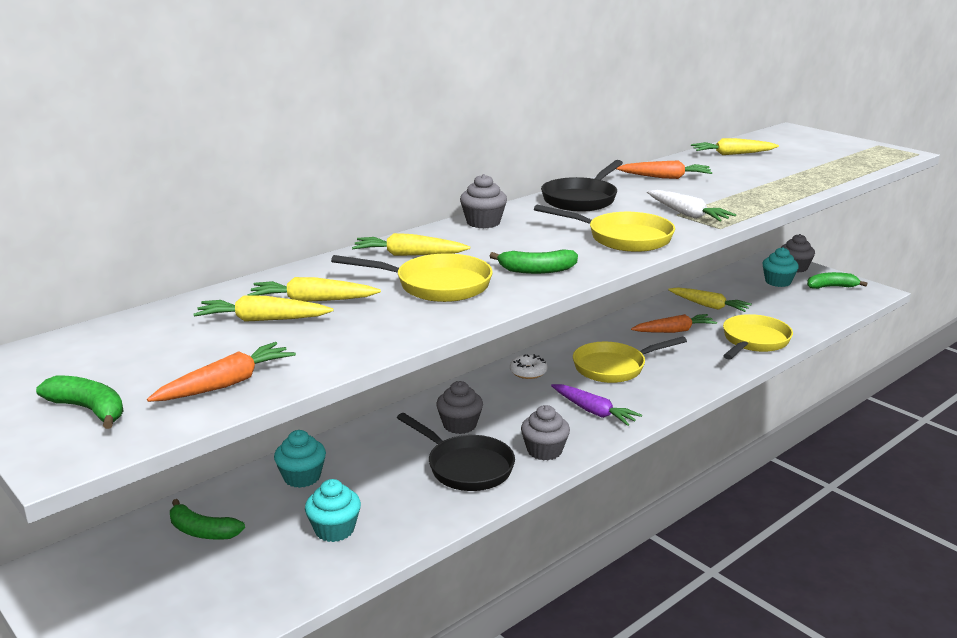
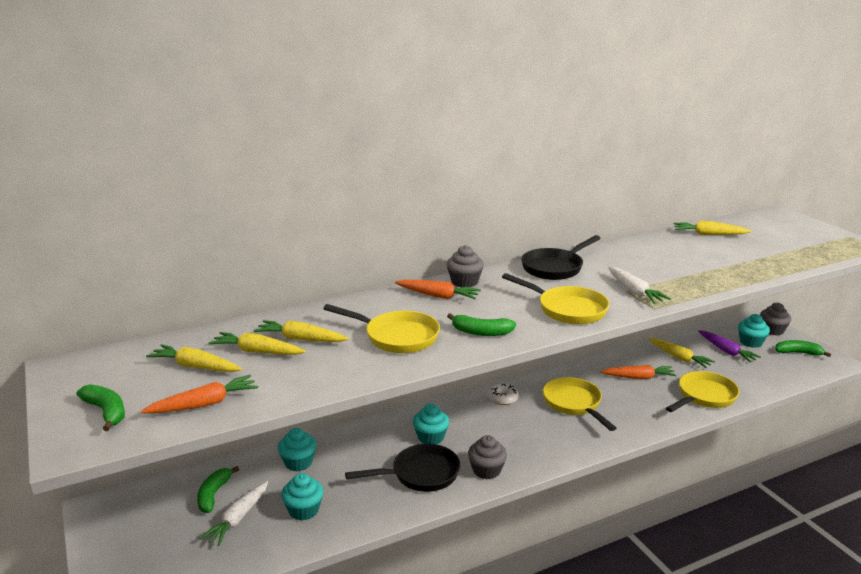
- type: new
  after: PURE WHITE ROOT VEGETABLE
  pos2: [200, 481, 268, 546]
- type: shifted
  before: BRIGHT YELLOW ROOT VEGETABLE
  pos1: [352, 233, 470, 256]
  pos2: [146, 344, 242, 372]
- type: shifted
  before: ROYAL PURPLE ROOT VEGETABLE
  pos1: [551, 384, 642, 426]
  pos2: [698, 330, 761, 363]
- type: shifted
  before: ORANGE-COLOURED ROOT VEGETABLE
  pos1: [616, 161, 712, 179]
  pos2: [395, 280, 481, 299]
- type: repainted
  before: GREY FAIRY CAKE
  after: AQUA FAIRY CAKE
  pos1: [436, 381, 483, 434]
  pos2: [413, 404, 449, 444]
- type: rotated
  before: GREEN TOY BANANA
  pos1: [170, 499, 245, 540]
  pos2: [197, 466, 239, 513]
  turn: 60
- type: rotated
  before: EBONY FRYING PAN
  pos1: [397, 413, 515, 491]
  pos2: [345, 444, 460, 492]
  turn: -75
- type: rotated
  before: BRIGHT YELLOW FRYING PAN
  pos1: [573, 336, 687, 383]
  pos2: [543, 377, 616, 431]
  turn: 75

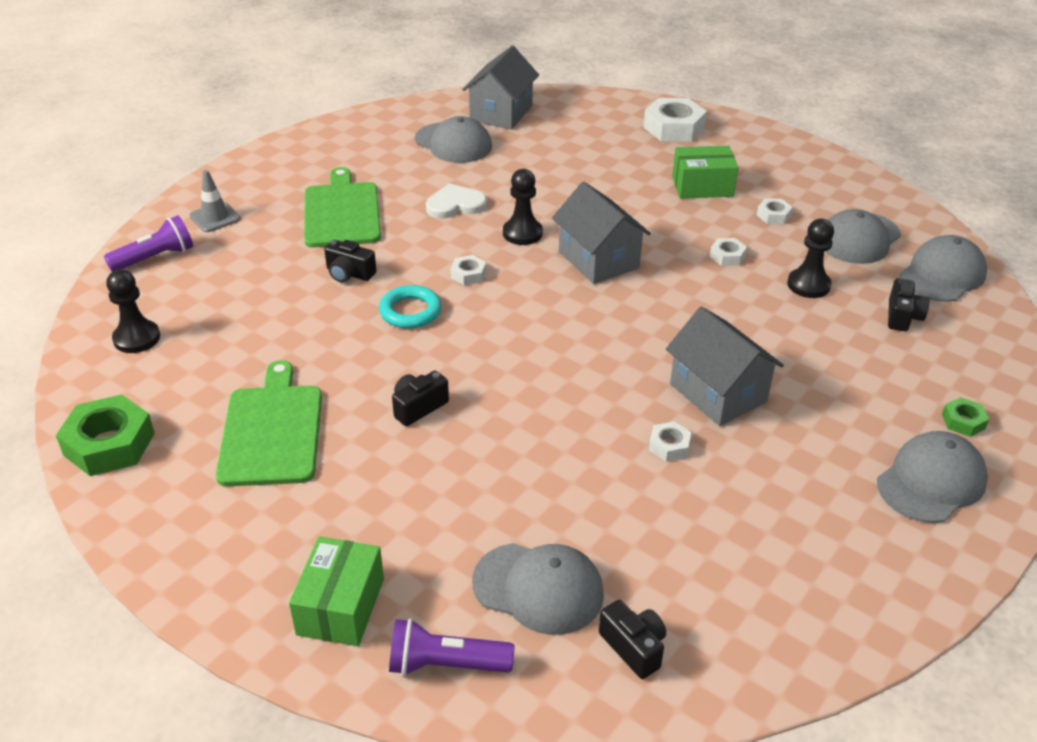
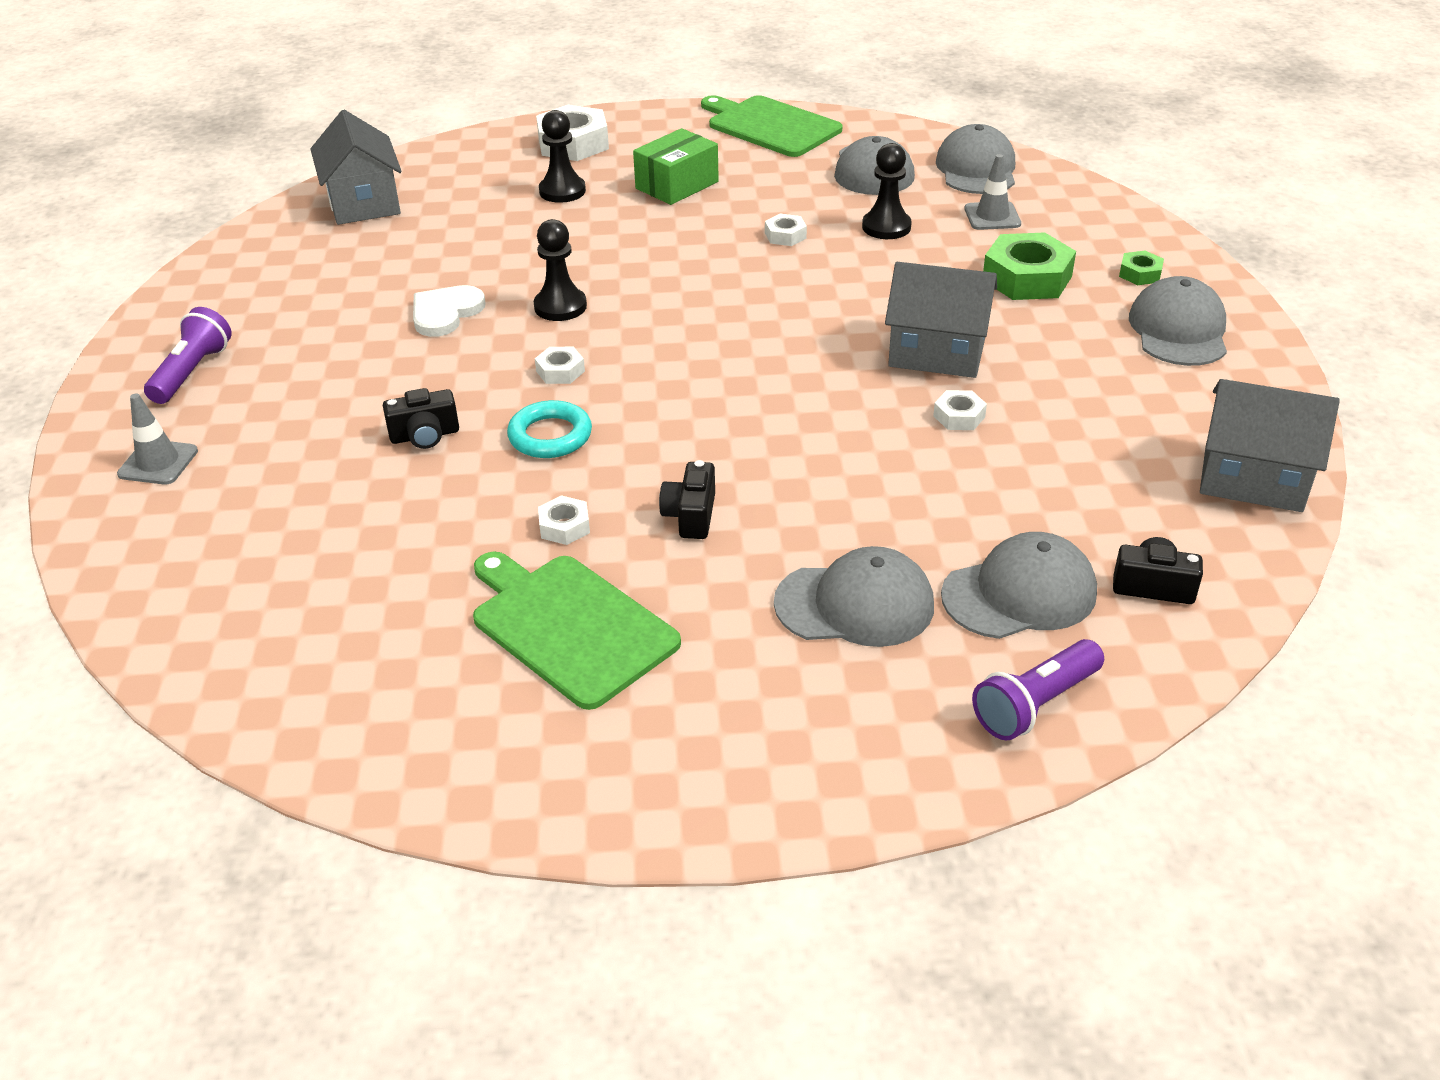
- type: gone
  before: GREEN PACKAGE
  pos1: [289, 536, 384, 646]
- type: shifted
  before: GREEN HEX NUT
  pos1: [56, 394, 155, 476]
  pos2: [983, 232, 1076, 300]
- type: shifted
  before: ROYAL PURPLE TORCH
  pos1: [104, 215, 193, 272]
  pos2: [144, 307, 232, 404]
- type: shifted
  before: EBONY GAME PAWN
  pos1: [106, 269, 160, 353]
  pos2: [539, 110, 586, 203]
- type: shifted
  before: GREEN CHOPPING BOARD
  pos1: [304, 167, 381, 247]
  pos2: [701, 95, 843, 157]
- type: shifted
  before: GREY CAP
  pos1: [415, 116, 492, 163]
  pos2: [774, 546, 934, 647]
- type: shifted
  before: GREY TOY HOUSE
  pos1: [552, 182, 651, 284]
  pos2: [1200, 379, 1340, 512]
- type: shifted
  before: PURE WHITE HEX NUT
  pos1: [757, 198, 793, 224]
  pos2: [538, 495, 590, 545]
- type: swapped
  before: EBONY COMPACT CAMERA
  after: GREY SAFETY CONE
  pos1: [888, 278, 929, 331]
  pos2: [964, 154, 1021, 230]

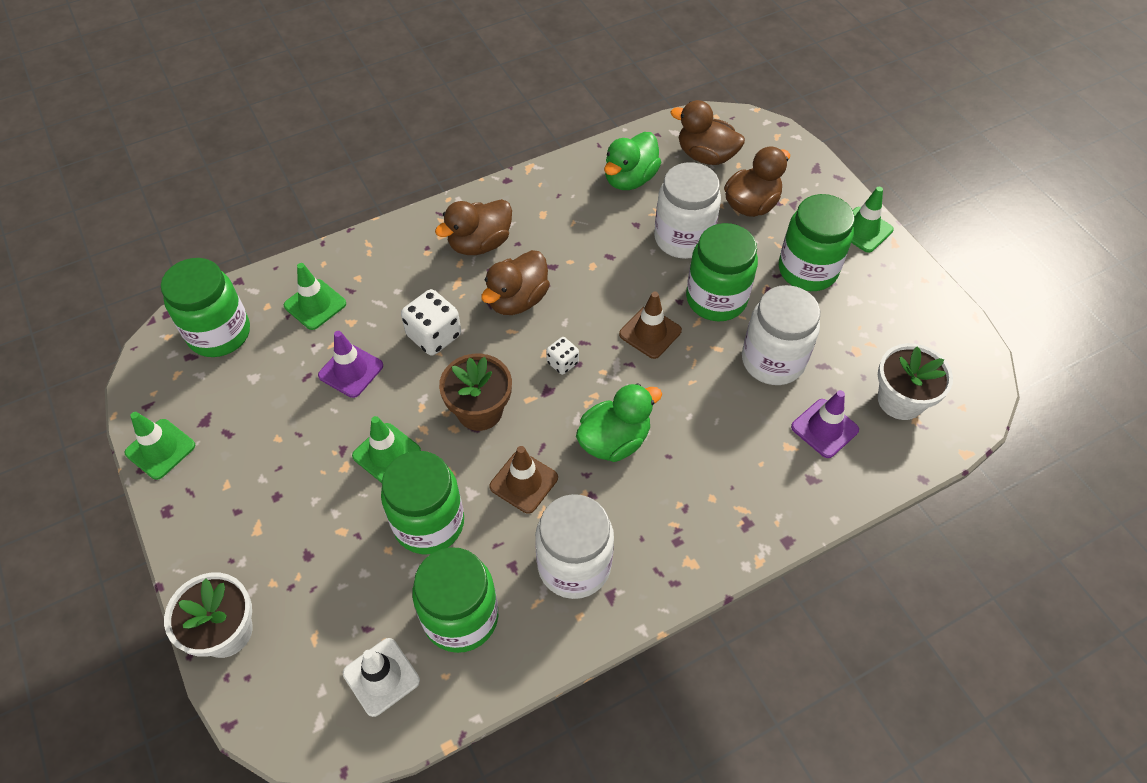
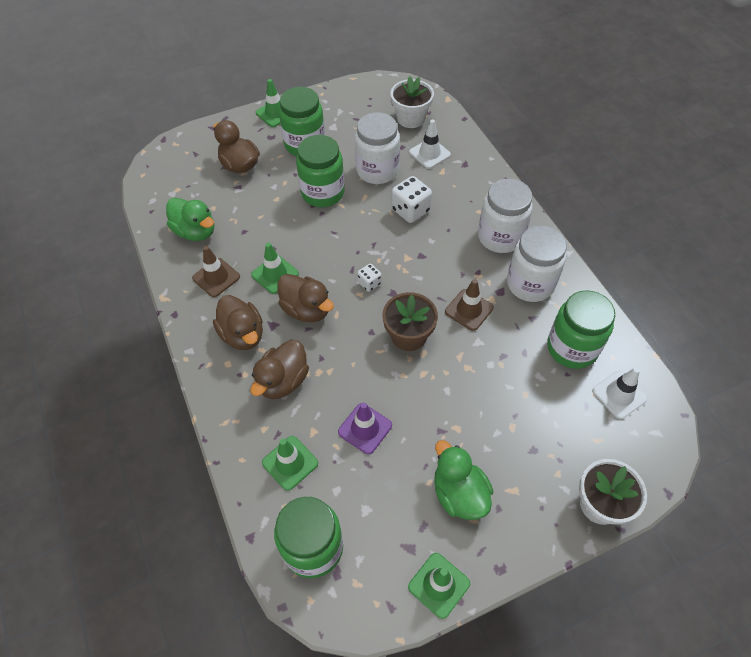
- type: gone
  before: GREEN JAR
  pos1: [381, 451, 464, 554]
- type: shifted
  before: GREEN SAFETY CONE
  pos1: [352, 416, 421, 483]
  pos2: [251, 243, 299, 294]
- type: shifted
  before: PURE WHITE GAME DIE
  pos1: [401, 289, 461, 356]
  pos2: [391, 176, 432, 223]
- type: shifted
  before: GREEN DUCK
  pos1: [576, 383, 662, 462]
  pos2: [434, 440, 493, 520]
- type: shifted
  before: DARK BROWN SAFETY CONE
  pos1: [619, 292, 682, 359]
  pos2: [192, 246, 240, 297]
- type: shifted
  before: PURE WHITE JAR
  pos1: [654, 162, 721, 259]
  pos2: [478, 178, 533, 253]
- type: shifted
  before: DARK BROWN DUCK
  pos1: [670, 100, 745, 165]
  pos2: [250, 340, 309, 399]
- type: repainted
  before: ROYAL PURPLE SAFETY CONE
  after: PURE WHITE SAFETY CONE
  pos1: [791, 390, 859, 458]
  pos2: [409, 119, 451, 169]

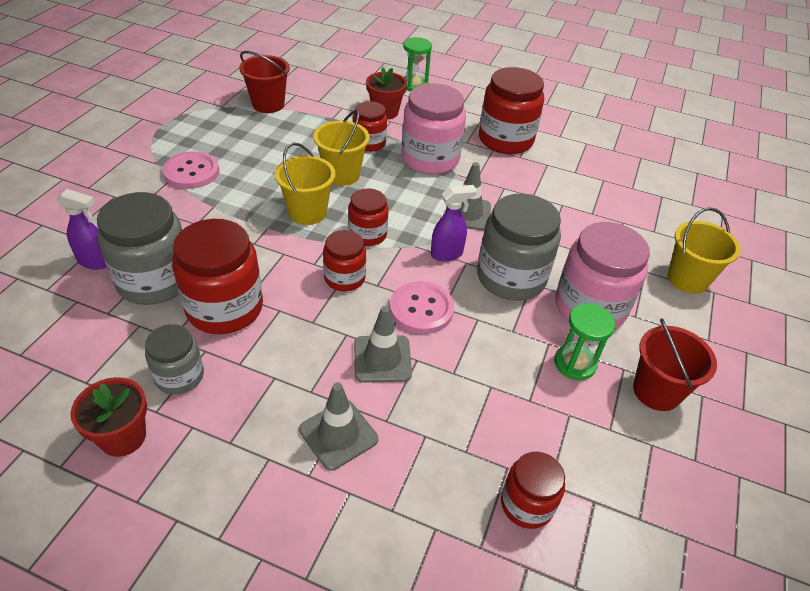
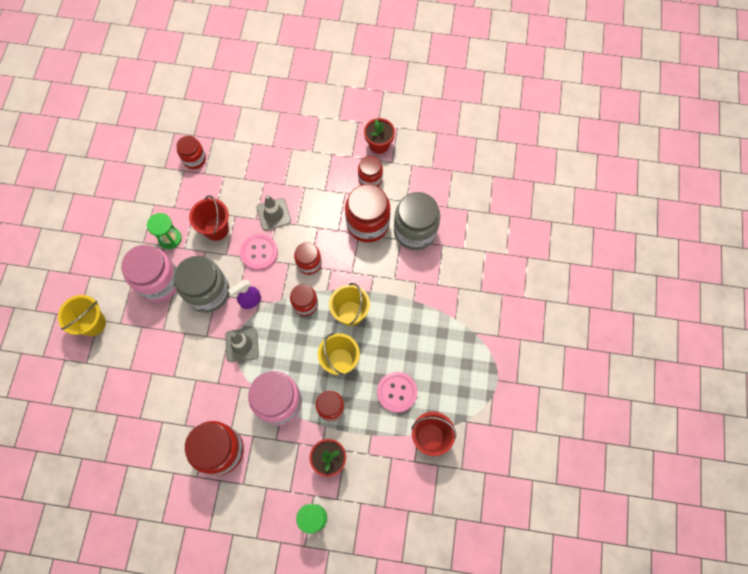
- type: gone
  before: ROYAL PURPLE SPRAY BOTTLE
  pos1: [57, 189, 107, 270]
- type: gone
  before: GREY SAFETY CONE
  pos1: [299, 382, 378, 471]
- type: shifted
  before: PINK SEWING BUTTON
  pos1: [163, 151, 219, 189]
  pos2: [377, 372, 417, 413]
- type: shifted
  before: CRIMSON SAND BUCKET
  pos1: [633, 318, 717, 411]
  pos2: [189, 195, 229, 241]
- type: repainted
  before: GREY JAR
  after: CRIMSON JAR
  pos1: [145, 324, 204, 395]
  pos2: [358, 156, 383, 187]

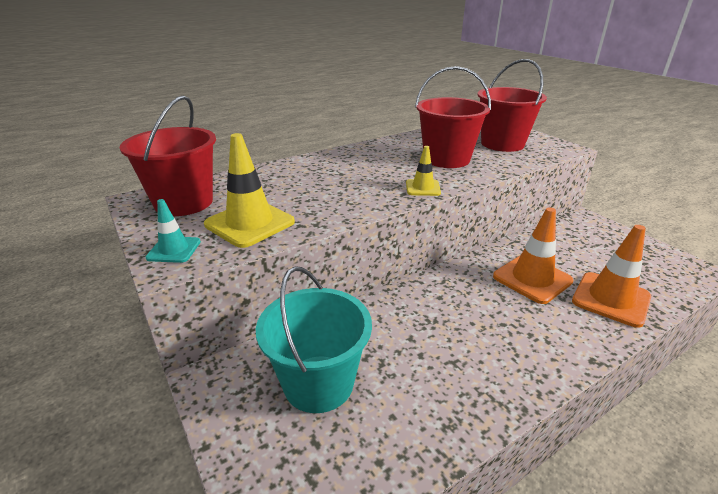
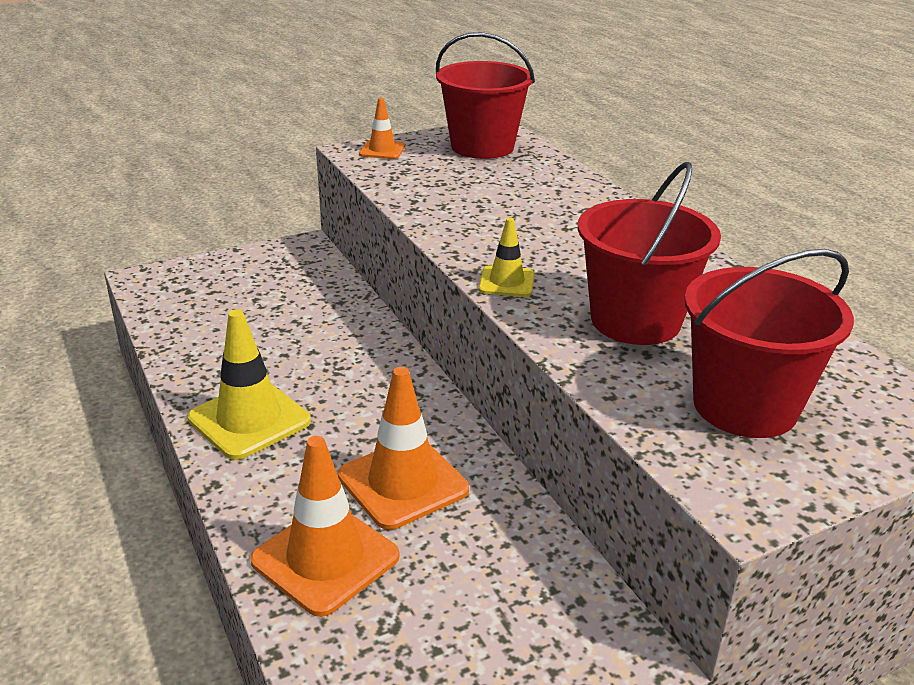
- type: gone
  before: AQUA SAND BUCKET
  pos1: [256, 266, 372, 413]
- type: shifted
  before: BRIGHT YELLOW SAFETY CONE
  pos1: [204, 133, 295, 248]
  pos2: [187, 309, 311, 460]
- type: repainted
  before: AQUA SAFETY CONE
  after: ORANGE-COLOURED SAFETY CONE
  pos1: [146, 199, 201, 263]
  pos2: [359, 98, 405, 159]

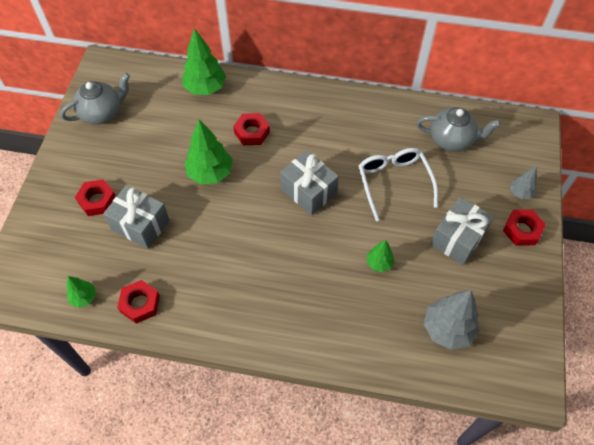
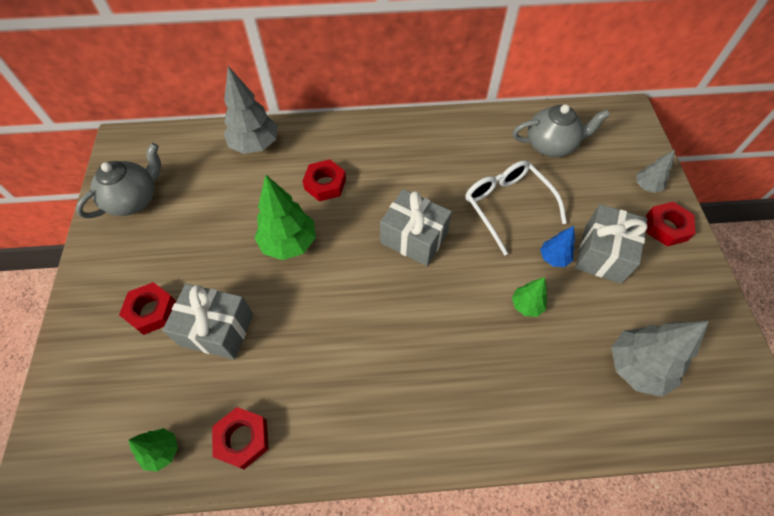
- type: new
  after: COBALT FIR TREE
  pos2: [540, 226, 575, 267]
- type: repainted
  before: GREEN FIR TREE
  after: GREY FIR TREE
  pos1: [182, 28, 226, 95]
  pos2: [224, 66, 278, 154]

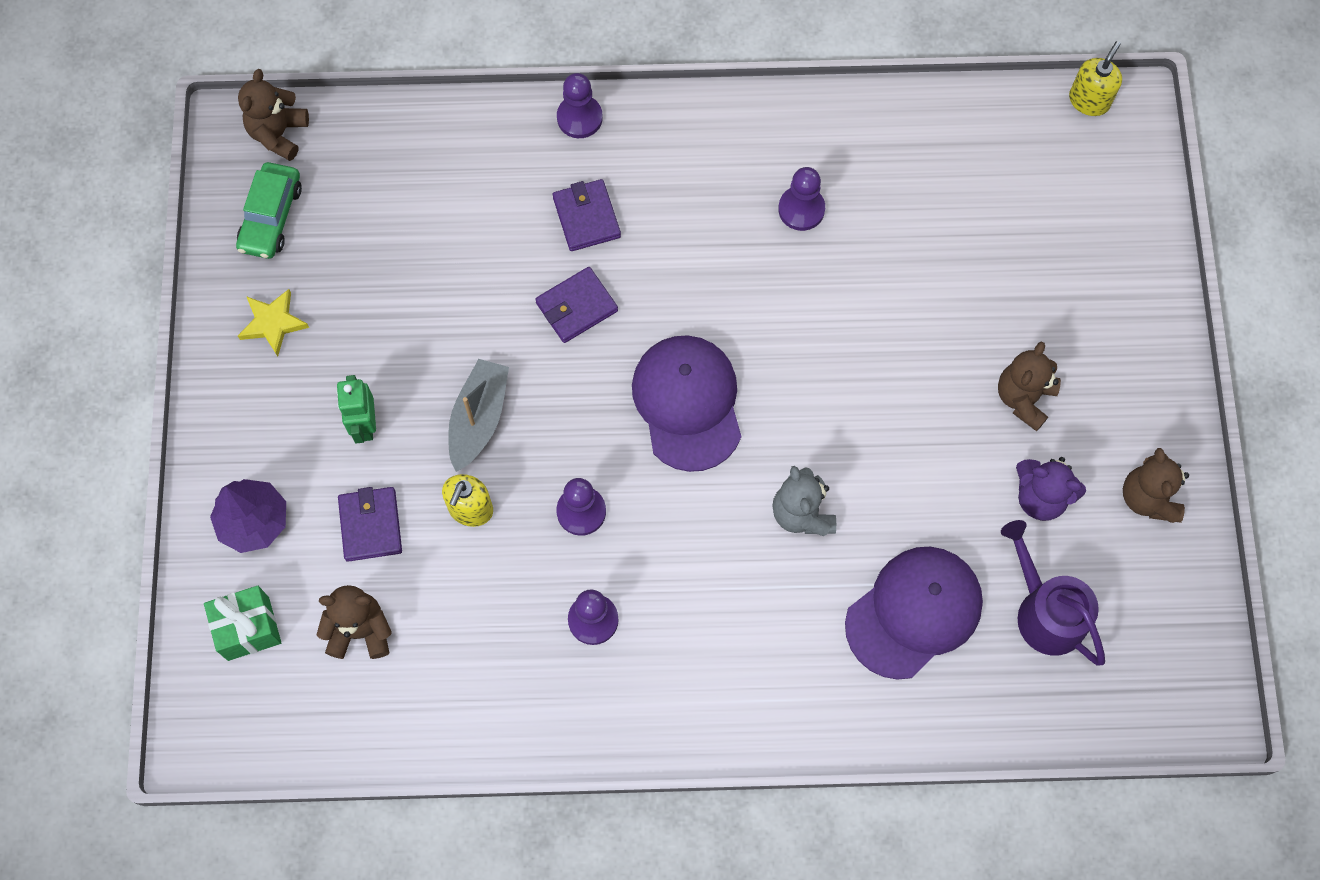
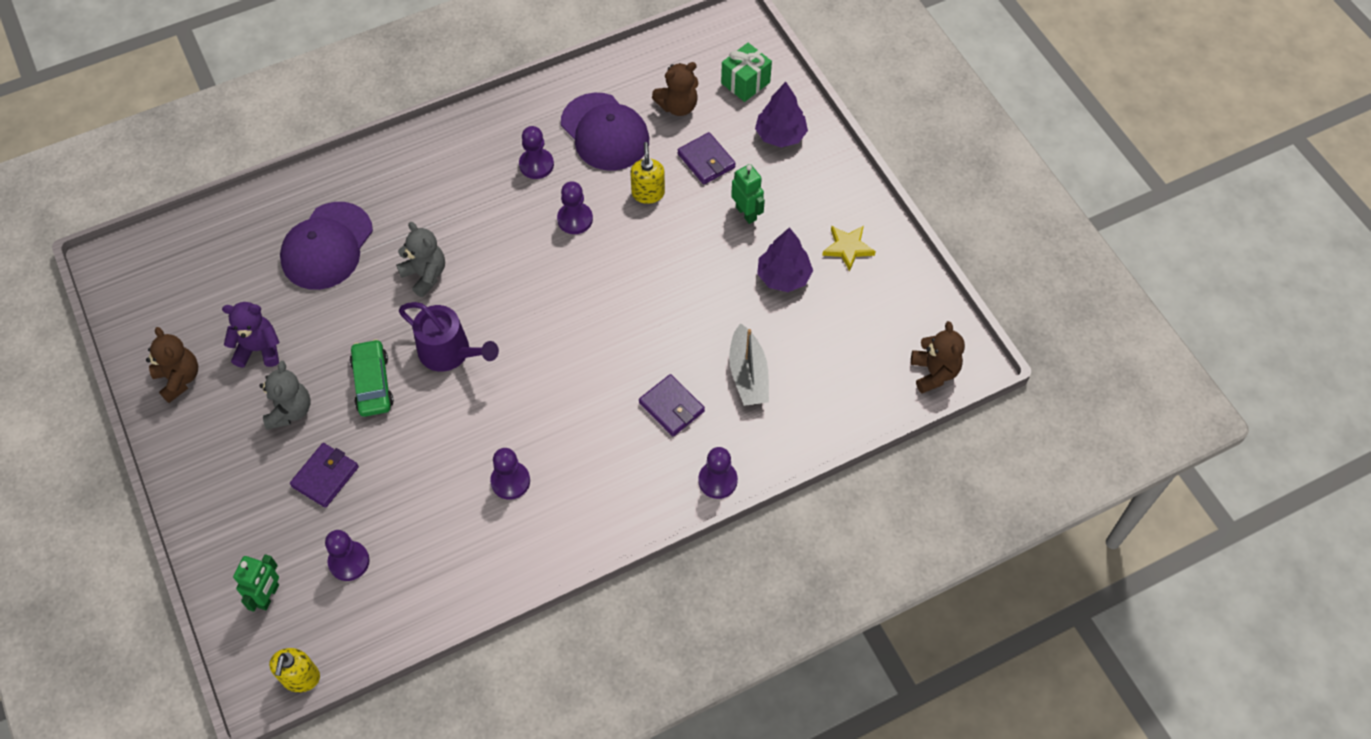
- type: new
  after: GREEN TOY ROBOT
  pos2: [233, 554, 279, 612]
- type: new
  after: ROYAL PURPLE GAME PAWN
  pos2: [325, 530, 370, 581]
- type: new
  after: ROYAL PURPLE FIR TREE
  pos2: [757, 227, 813, 292]
- type: shifted
  before: GREEN CAR
  pos1: [236, 162, 302, 259]
  pos2: [350, 339, 394, 417]
- type: shifted
  before: GREY TOY BOAT
  pos1: [448, 359, 509, 472]
  pos2: [729, 323, 769, 406]
- type: shifted
  before: ROYAL PURPLE WALLET
  pos1: [535, 267, 618, 343]
  pos2: [290, 443, 359, 508]
- type: shifted
  before: ROYAL PURPLE CAP
  pos1: [632, 335, 741, 472]
  pos2: [561, 93, 649, 170]
- type: shifted
  before: ROYAL PURPLE SPRINKLING CAN
  pos1: [1001, 520, 1105, 665]
  pos2: [399, 302, 499, 371]
- type: repainted
  before: DARK BROWN TEDDY
  after: GREY TEDDY
  pos1: [998, 341, 1061, 431]
  pos2: [259, 361, 310, 430]

